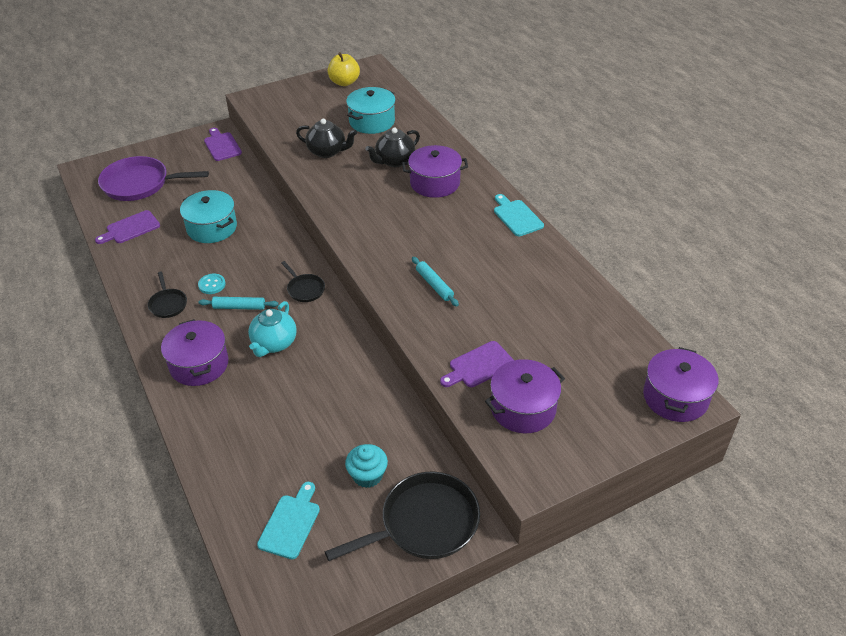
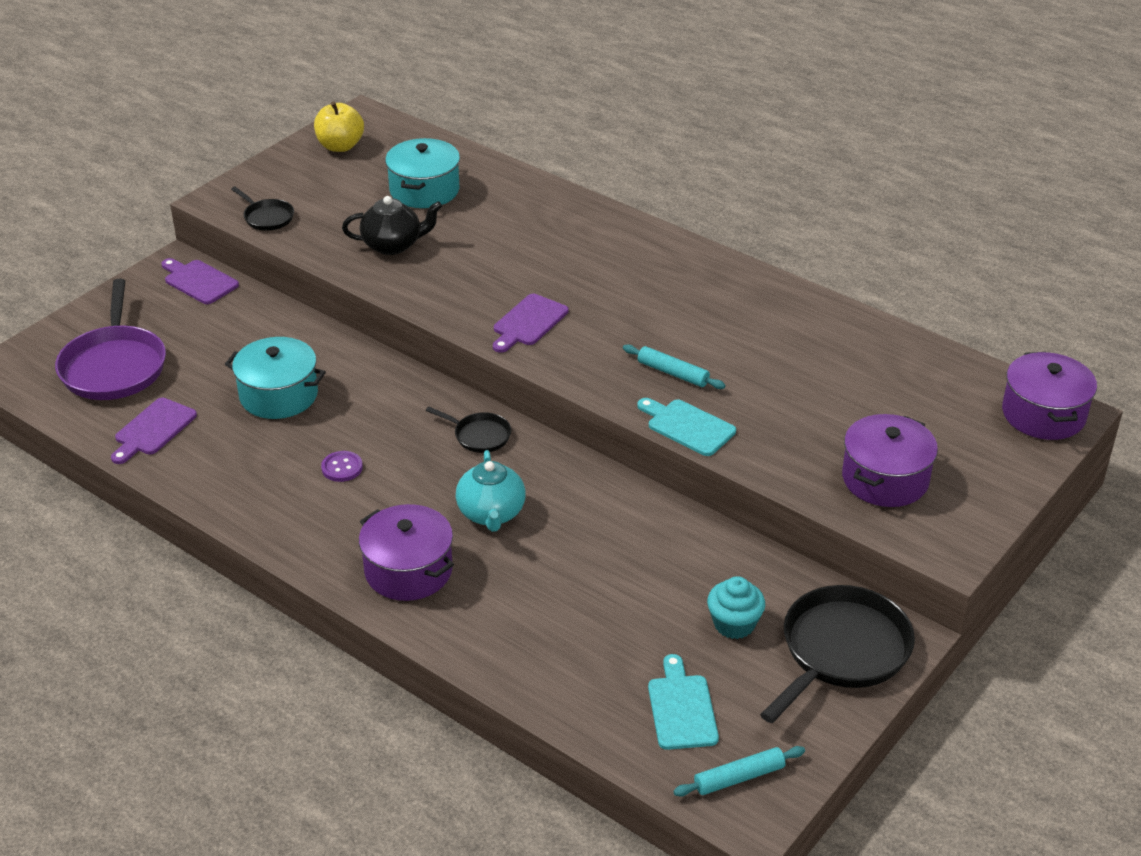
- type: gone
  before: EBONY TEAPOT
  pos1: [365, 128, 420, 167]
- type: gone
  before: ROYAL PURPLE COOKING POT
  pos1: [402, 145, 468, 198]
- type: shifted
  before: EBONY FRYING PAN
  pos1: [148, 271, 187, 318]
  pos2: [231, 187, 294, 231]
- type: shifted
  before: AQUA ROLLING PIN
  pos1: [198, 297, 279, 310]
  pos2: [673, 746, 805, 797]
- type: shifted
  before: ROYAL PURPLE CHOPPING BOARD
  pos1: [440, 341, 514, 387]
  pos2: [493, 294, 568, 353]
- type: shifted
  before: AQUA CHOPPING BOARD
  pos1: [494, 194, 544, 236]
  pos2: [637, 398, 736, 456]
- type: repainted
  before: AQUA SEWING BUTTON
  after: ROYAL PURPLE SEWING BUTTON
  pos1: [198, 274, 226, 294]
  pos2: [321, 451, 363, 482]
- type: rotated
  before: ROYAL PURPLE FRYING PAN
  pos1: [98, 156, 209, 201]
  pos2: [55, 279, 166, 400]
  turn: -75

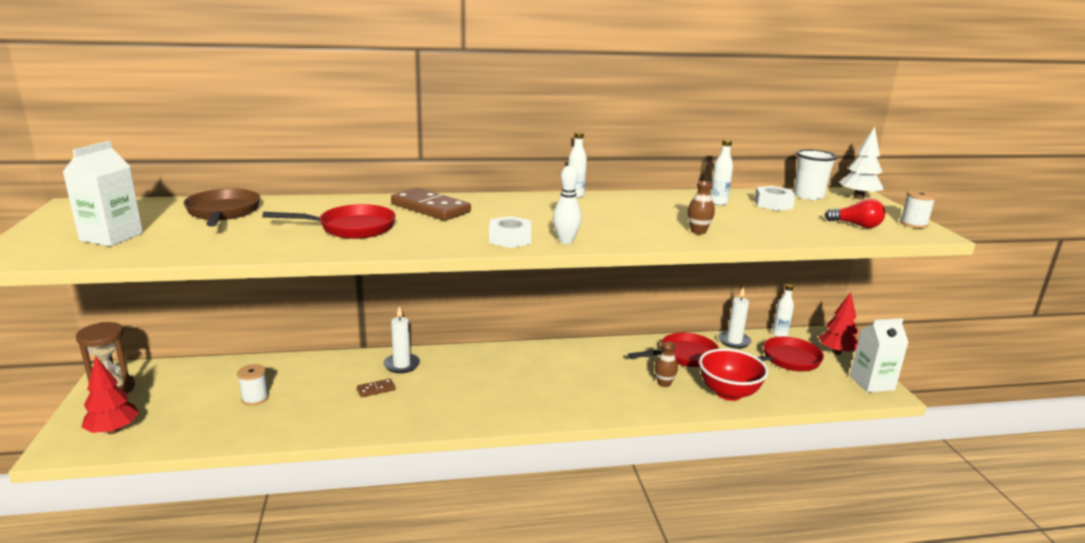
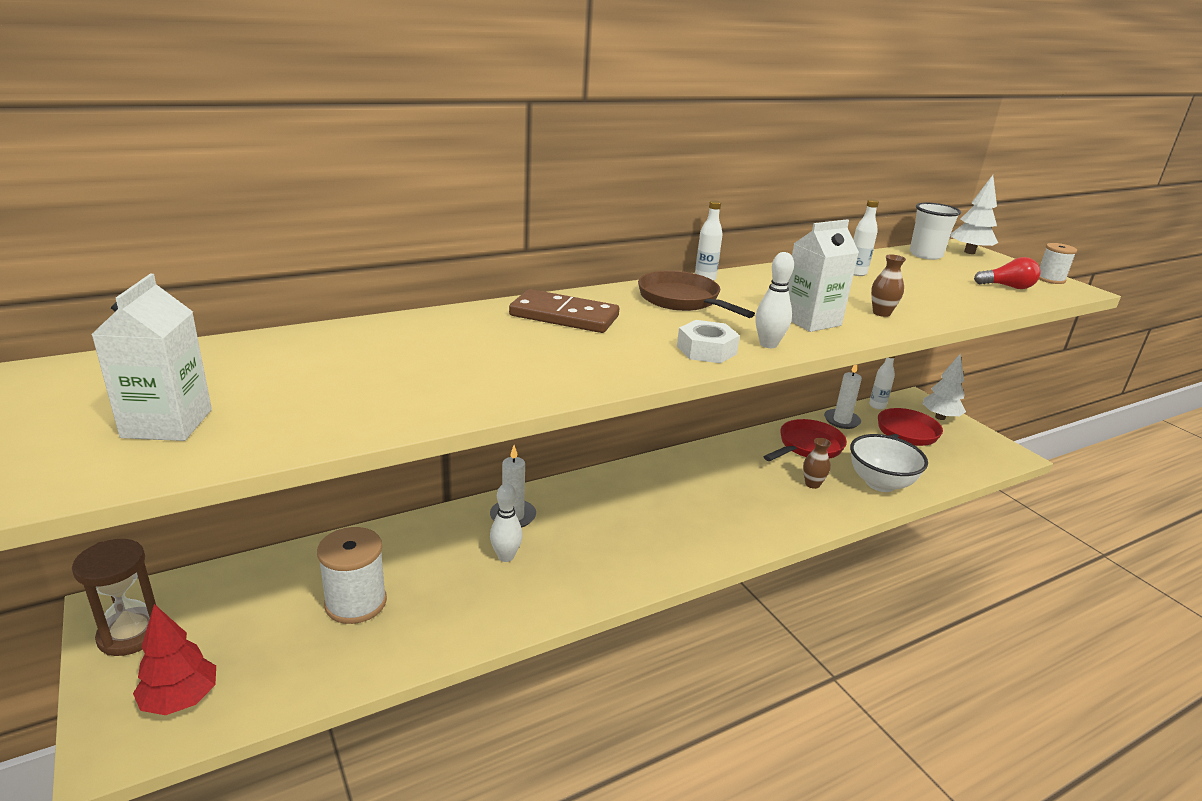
- type: gone
  before: CRIMSON FRYING PAN
  pos1: [263, 204, 396, 239]
- type: gone
  before: PURE WHITE HEX NUT
  pos1: [754, 186, 796, 211]
- type: shifted
  before: DARK BROWN FRYING PAN
  pos1: [183, 188, 260, 227]
  pos2: [638, 271, 755, 318]
- type: shifted
  before: PURE WHITE CARTON
  pos1: [850, 318, 909, 393]
  pos2: [787, 219, 859, 332]
- type: swapped
  before: DARK BROWN DOMINO PIECE
  after: PURE WHITE TENPIN
  pos1: [357, 379, 395, 397]
  pos2: [490, 483, 523, 562]
- type: repainted
  before: CRIMSON BOWL
  after: PURE WHITE BOWL
  pos1: [699, 348, 768, 401]
  pos2: [850, 434, 928, 492]
- type: repainted
  before: CRIMSON FIR TREE
  after: PURE WHITE FIR TREE
  pos1: [819, 292, 858, 355]
  pos2: [922, 354, 966, 420]
- type: scaled
  before: PURE WHITE SPOOL
  pos1: [237, 364, 269, 406]
  pos2: [317, 527, 387, 624]
  scale: 1.65

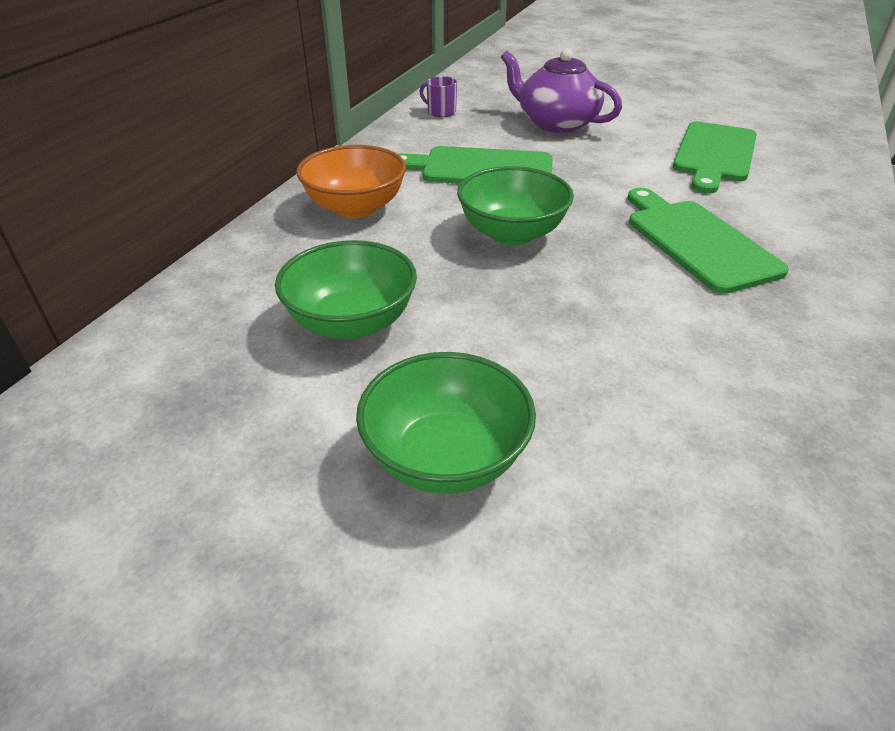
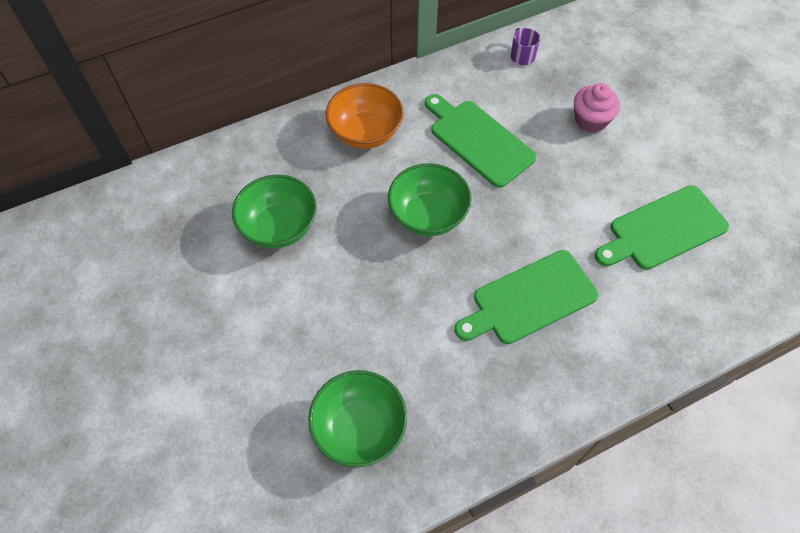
- type: shifted
  before: GREEN BOWL
  pos1: [356, 352, 536, 494]
  pos2: [308, 370, 407, 467]
- type: swapped
  before: ROYAL PURPLE TEAPOT
  after: PINK FAIRY CAKE
  pos1: [501, 49, 622, 133]
  pos2: [574, 83, 620, 133]
- type: rotated
  before: GREEN CHOPPING BOARD
  pos1: [628, 188, 789, 294]
  pos2: [455, 250, 599, 344]
  turn: -135

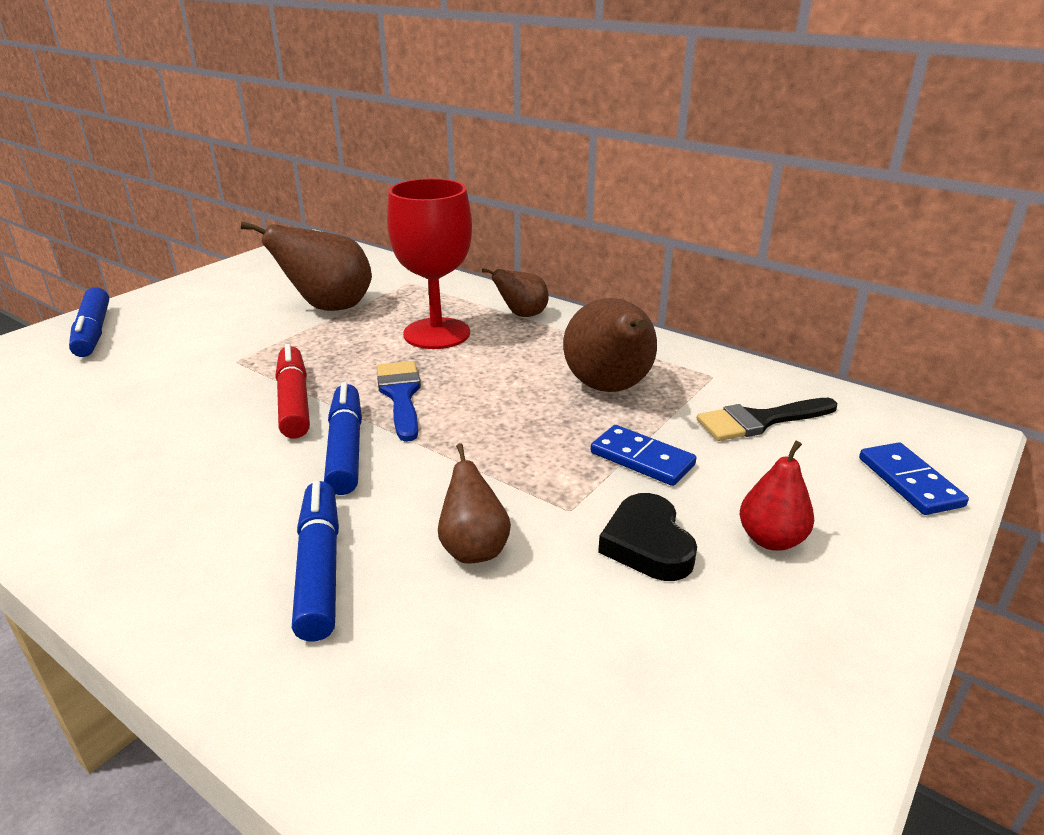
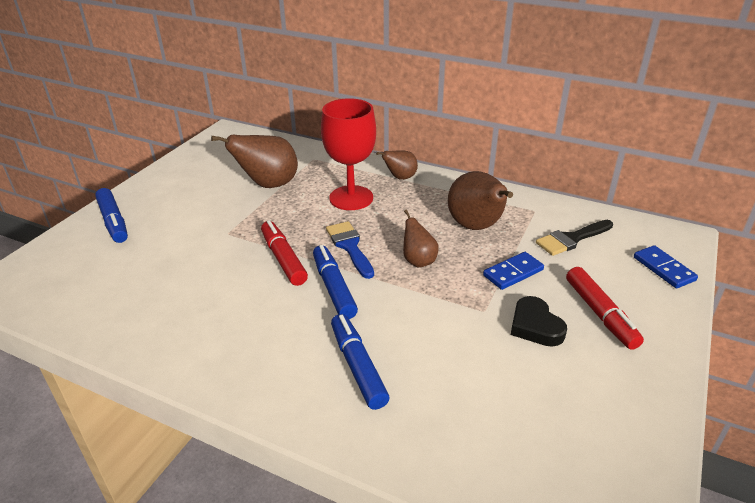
- type: shifted
  before: DARK BROWN TOY PEAR
  pos1: [438, 443, 511, 564]
  pos2: [403, 210, 439, 267]
- type: swapped
  before: CRIMSON TOY PEAR
  after: CRIMSON MARKER
  pos1: [740, 441, 814, 551]
  pos2: [566, 267, 644, 350]
- type: rotated
  before: COBALT DOMINO PIECE
  pos1: [591, 425, 696, 486]
  pos2: [483, 252, 544, 290]
  turn: -60

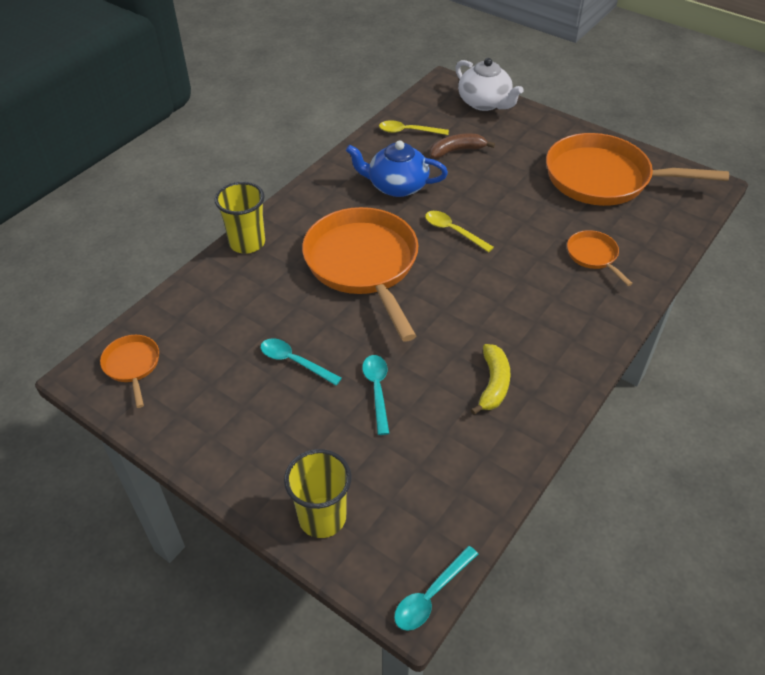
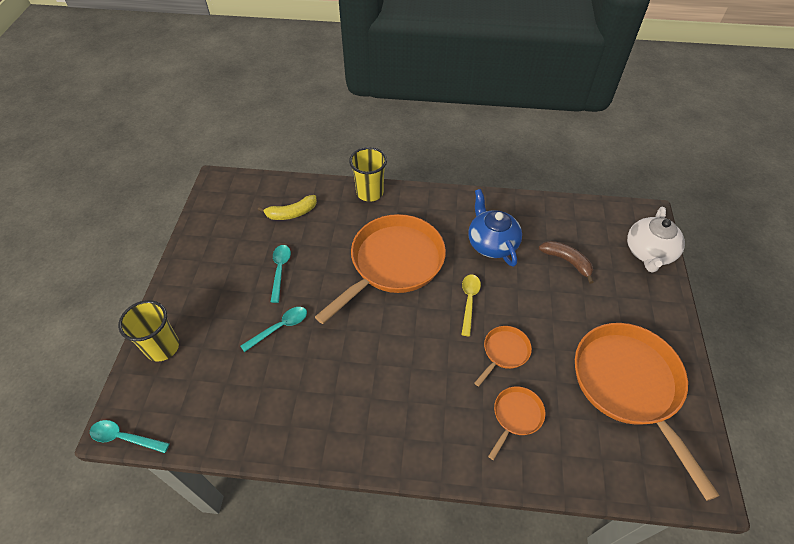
- type: gone
  before: BRIGHT YELLOW TABLESPOON
  pos1: [379, 120, 449, 135]
- type: shifted
  before: ORANGE-COLOURED FRYING PAN
  pos1: [100, 335, 159, 408]
  pos2: [474, 326, 532, 387]
- type: shifted
  before: BRIGHT YELLOW TOY BANANA
  pos1: [471, 344, 511, 415]
  pos2: [258, 195, 317, 220]

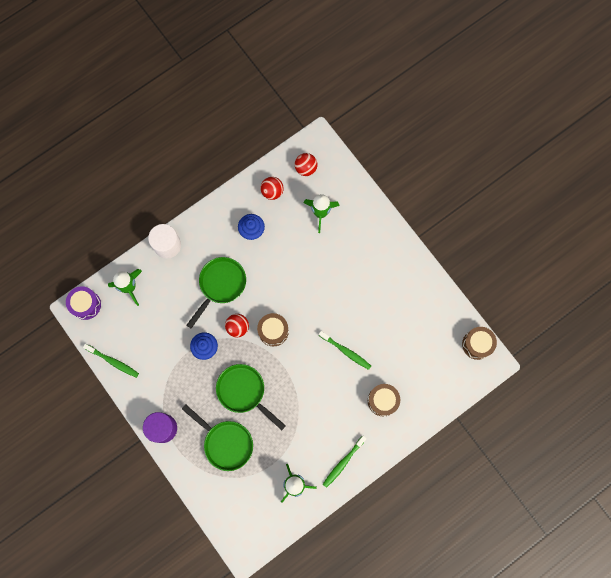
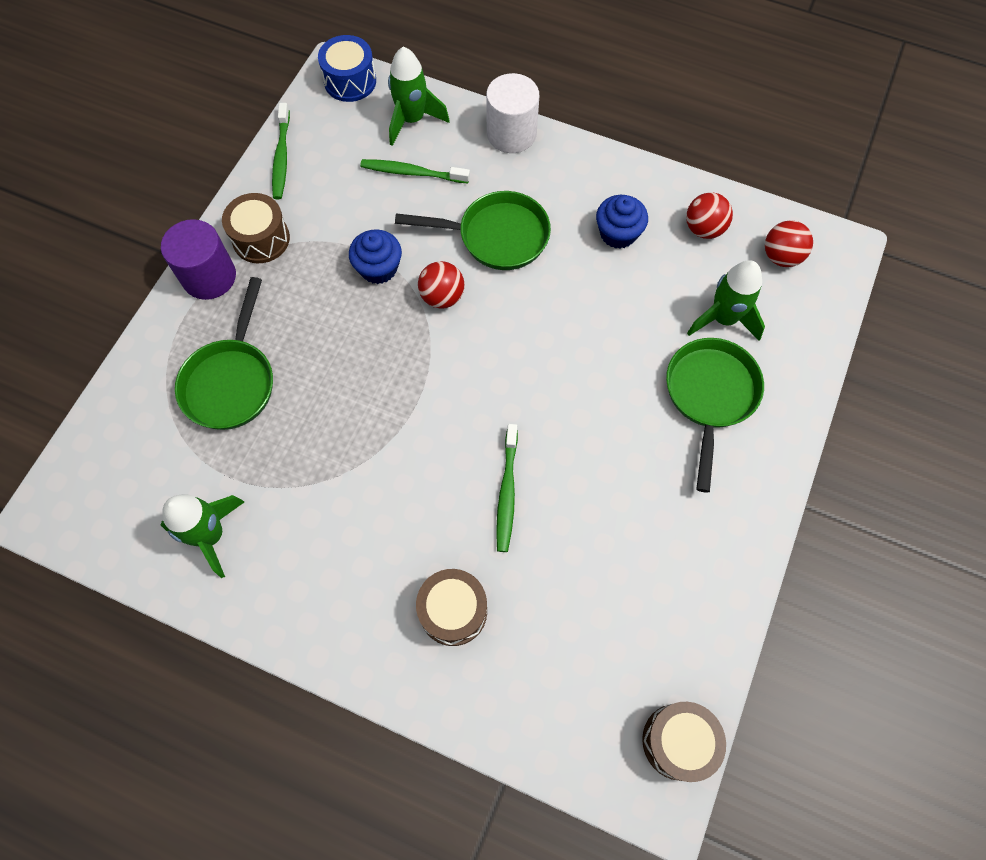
- type: shifted
  before: GREEN FRYING PAN
  pos1: [216, 364, 286, 430]
  pos2: [666, 338, 764, 493]
- type: shifted
  before: DARK BROWN SNARE DRUM
  pos1: [257, 313, 289, 346]
  pos2: [222, 193, 290, 263]
- type: shifted
  before: GREEN DENTAL BRUSH
  pos1: [323, 436, 367, 488]
  pos2: [360, 159, 470, 183]
- type: repainted
  before: ROYAL PURPLE SNARE DRUM
  after: COBALT SNARE DRUM
  pos1: [66, 286, 101, 320]
  pos2: [318, 35, 376, 102]

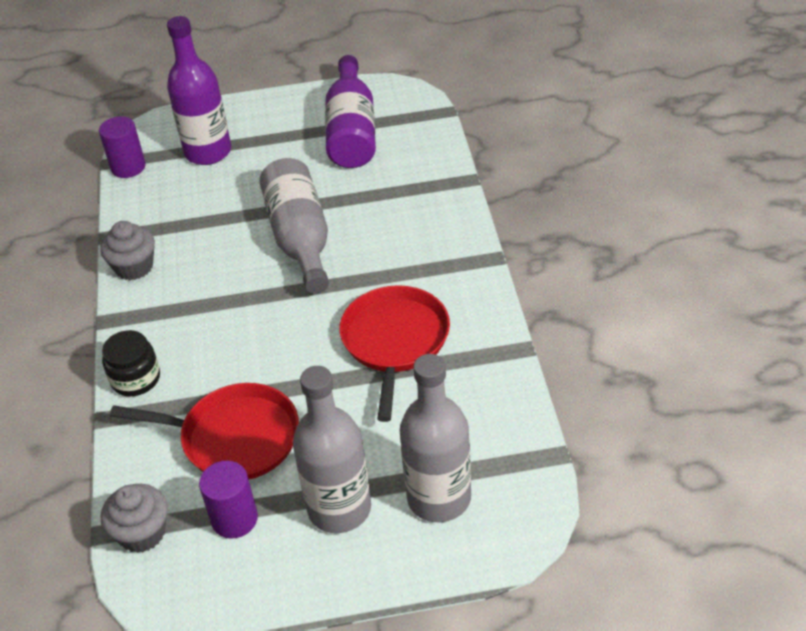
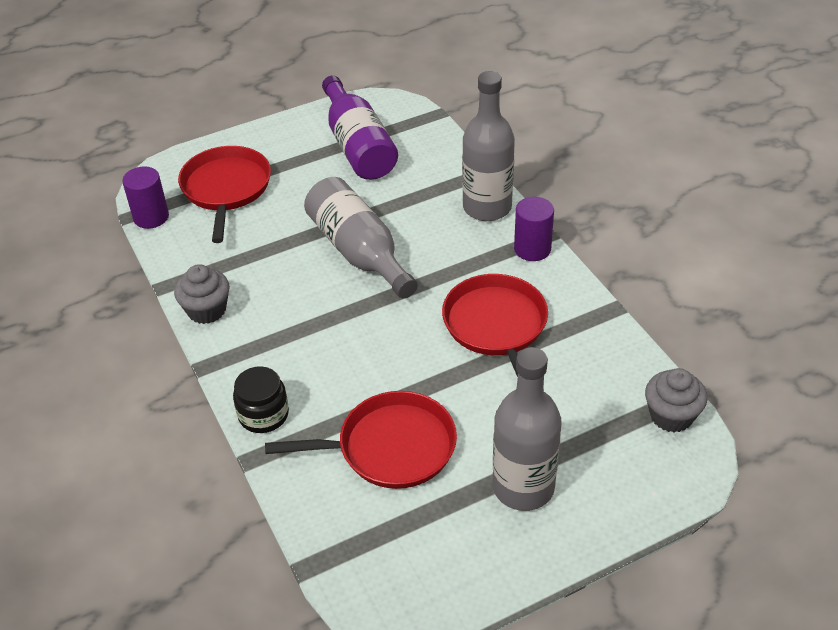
- type: shifted
  before: GREY FAIRY CAKE
  pos1: [101, 484, 168, 553]
  pos2: [645, 368, 707, 432]
- type: shifted
  before: ROYAL PURPLE CYLINDER
  pos1: [199, 461, 258, 539]
  pos2: [514, 197, 554, 261]
- type: shifted
  before: GREY DRINK BOTTLE
  pos1: [400, 354, 471, 522]
  pos2: [462, 71, 515, 221]
- type: swapped
  before: ROYAL PURPLE DRINK BOTTLE
  after: CRIMSON FRYING PAN
  pos1: [167, 16, 231, 165]
  pos2: [178, 146, 271, 243]

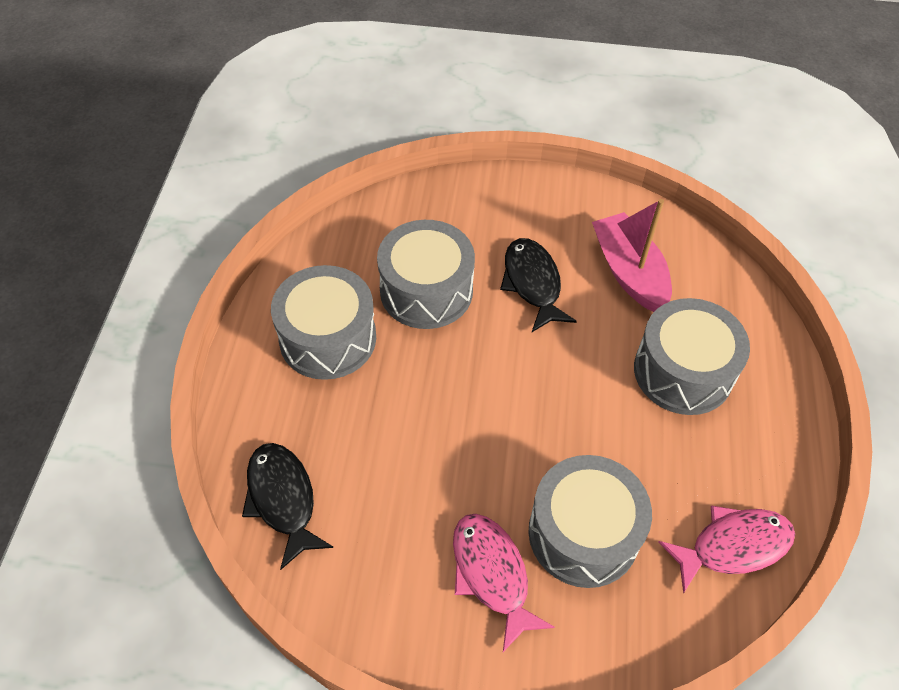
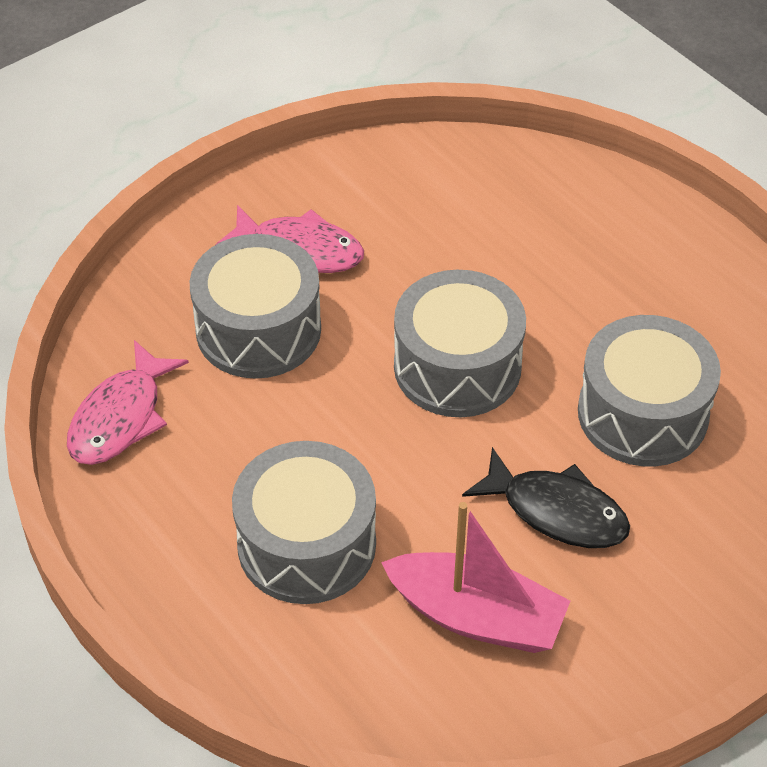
- type: gone
  before: EBONY FISH
  pos1: [242, 443, 333, 570]
- type: shifted
  before: GREY SNARE DRUM
  pos1: [271, 265, 376, 380]
  pos2: [394, 270, 526, 417]

